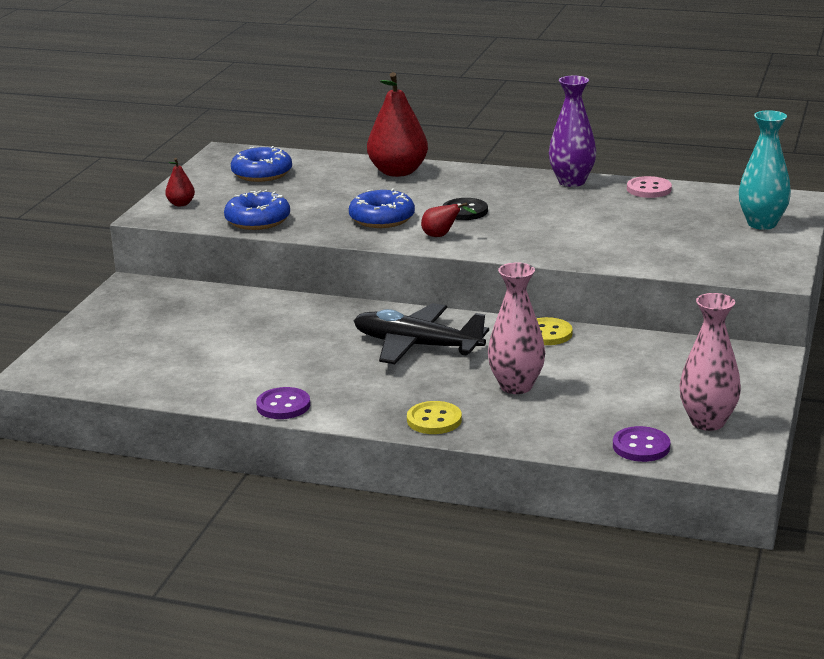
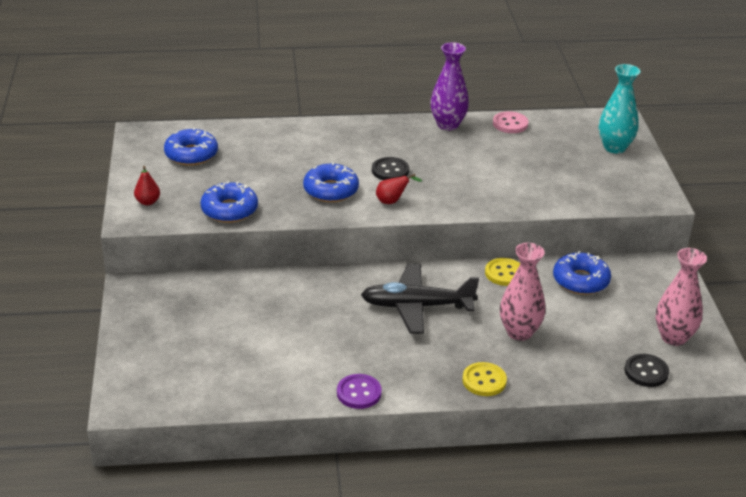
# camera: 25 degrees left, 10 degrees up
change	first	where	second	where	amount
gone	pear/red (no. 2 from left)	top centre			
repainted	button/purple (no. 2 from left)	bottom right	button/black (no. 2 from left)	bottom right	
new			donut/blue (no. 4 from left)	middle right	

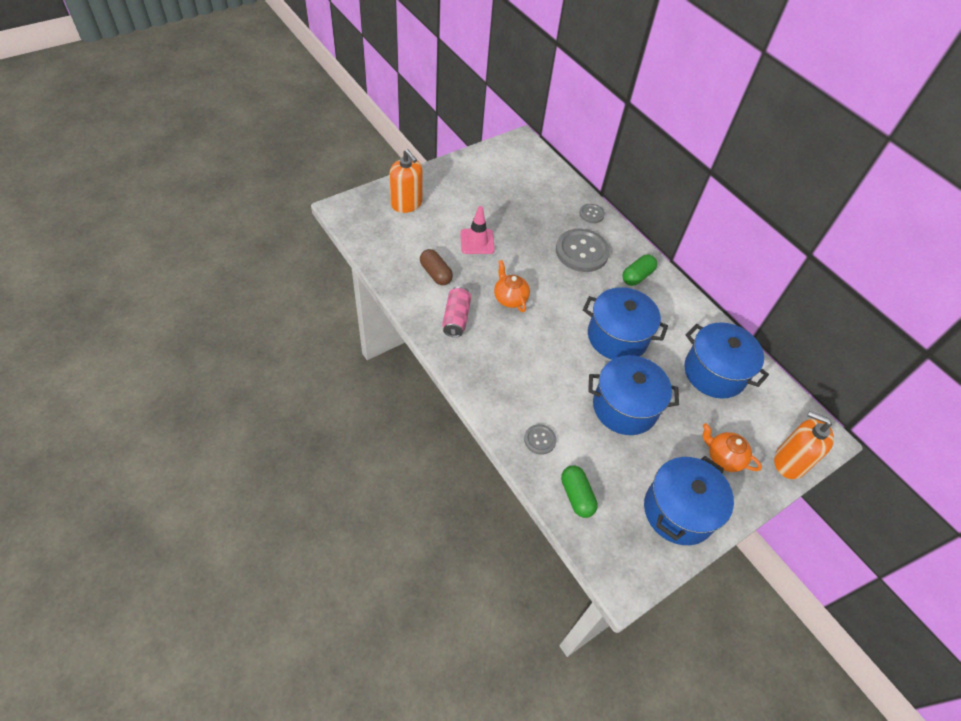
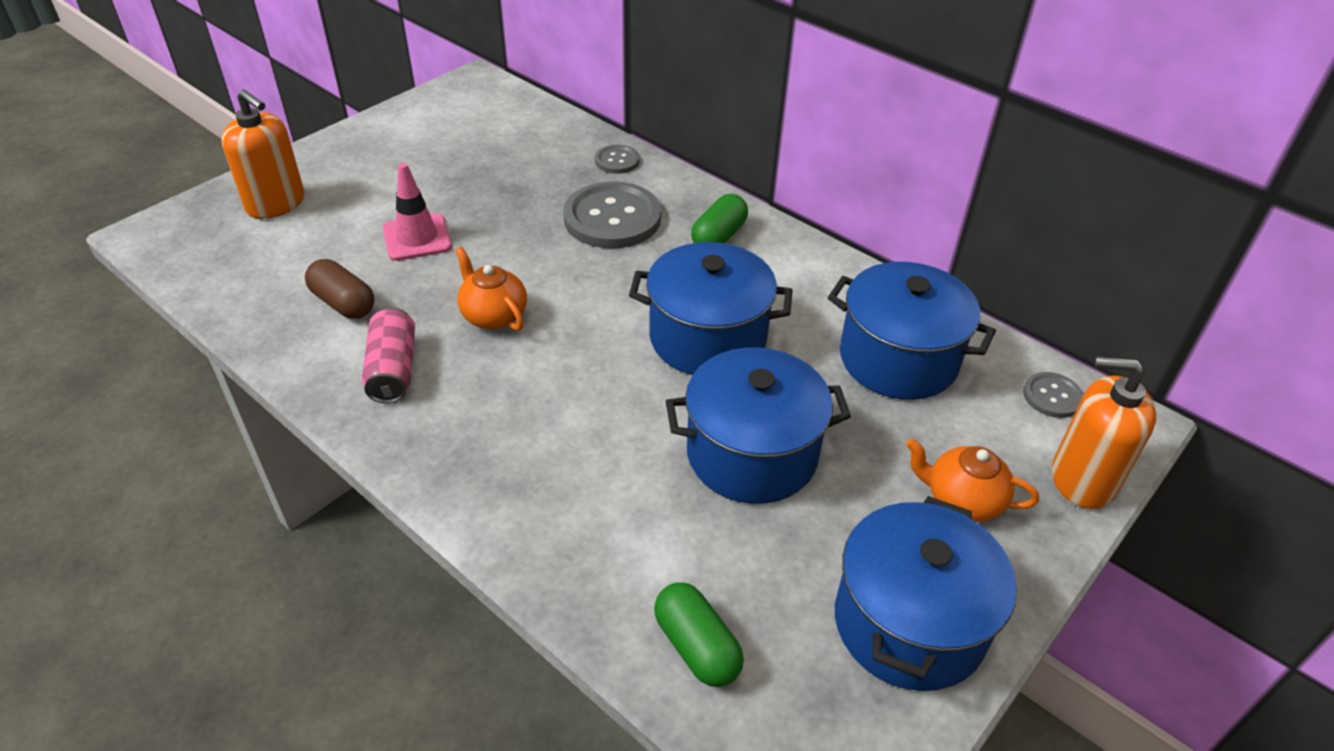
# camera: 10 degrees left, 10 degrees down
change	first	where	second	where	amount
shifted	button/grey (no. 1 from left in the first image)	centre	button/grey (no. 3 from left)	middle right	

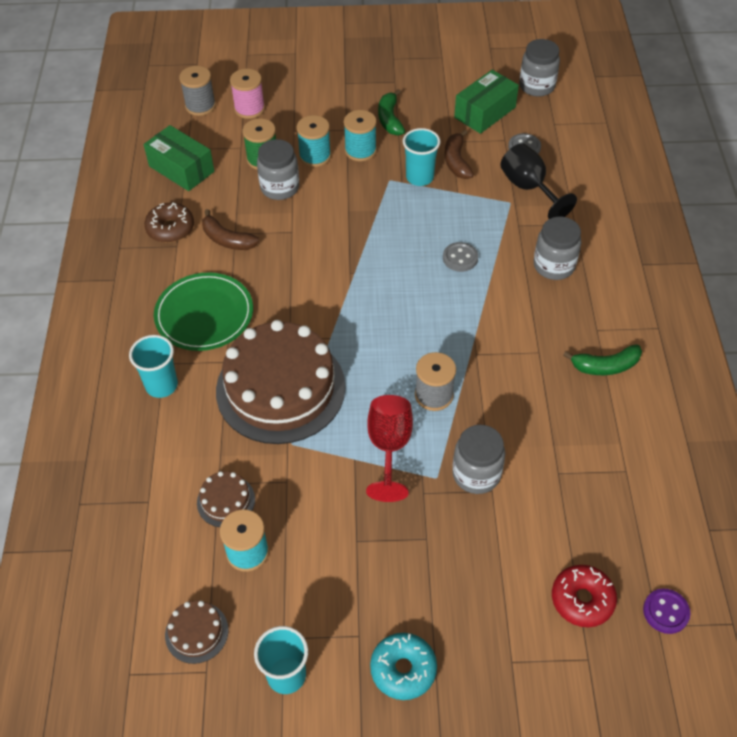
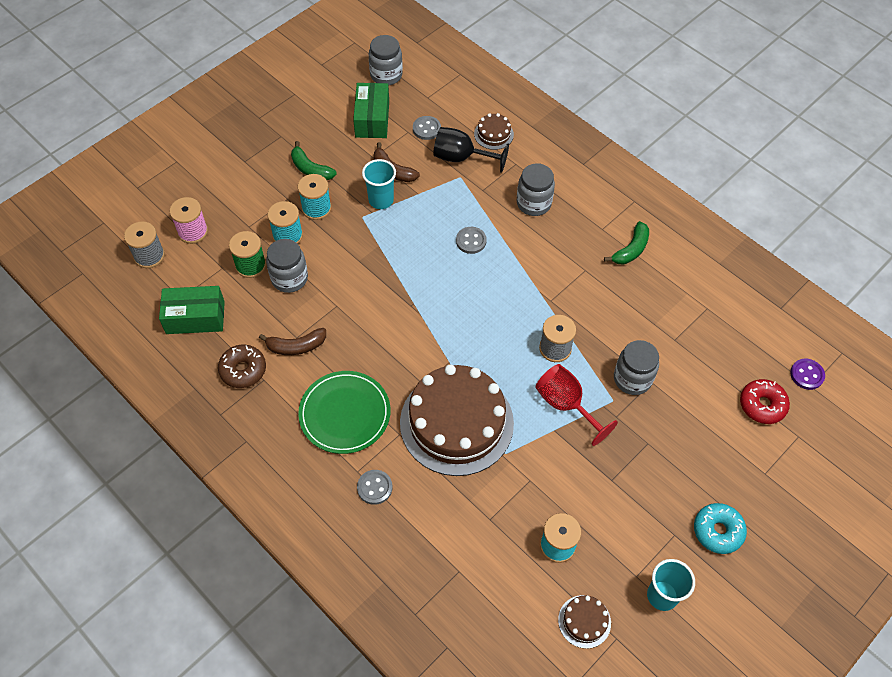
# camera: 45 degrees left, 5 degrees up
change	first	where	second	where	amount
swapped	cup/turquoise (no. 1 from left)	middle left	button/grey (no. 1 from left)	bottom centre	
shifted	cake/brown (no. 2 from left)	bottom left		top centre	

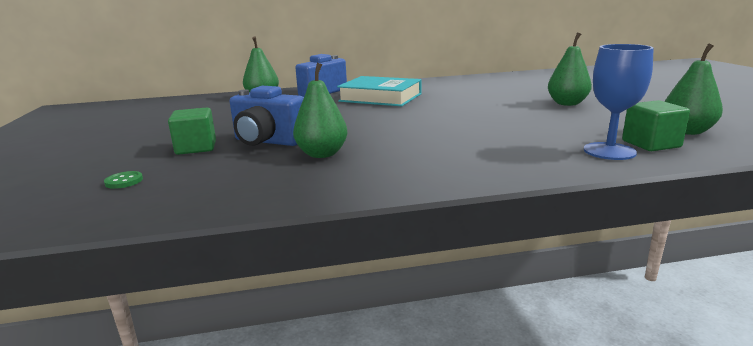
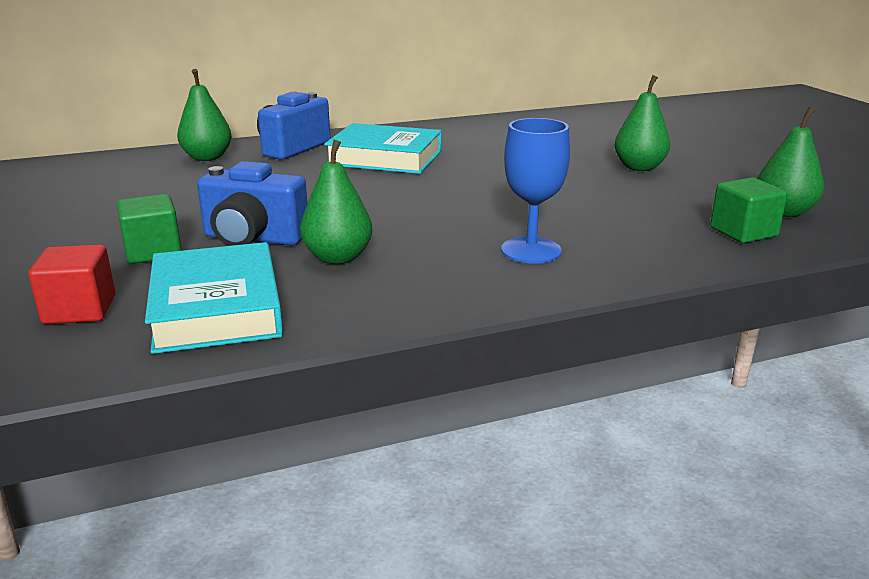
# camera: 10 degrees left, 5 degrees up
change	first	where	second	where	amount
shifted	goblet/blue	top right		top centre	
swapped	button/green	middle left	cube/red	middle left	
new			book/turquoise (no. 1 from left)	middle left	

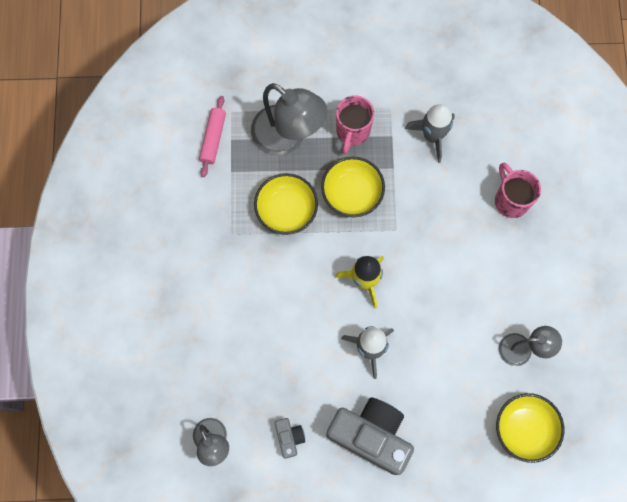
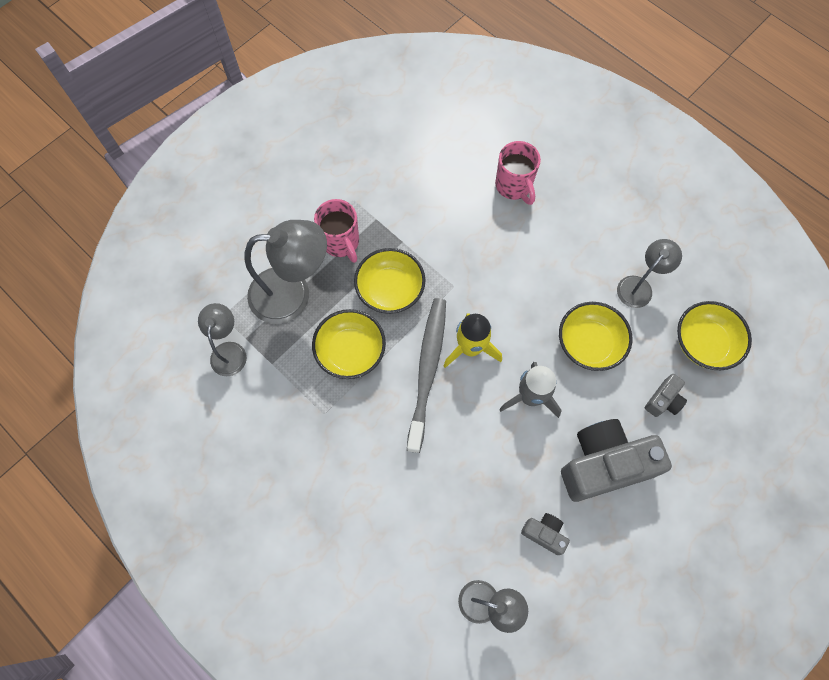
# camera: 45 degrees left, 5 degrees down
change	first	where	second	where	amount
swapped	rolling pin/pink	top centre	lamp/grey (no. 1 from left)	middle left	
gone	rocket/grey (no. 2 from left)	top right			
rotated	mug/pink (no. 2 from left)	middle right		top centre	135 degrees counterclockwise
new			toothbrush/grey	centre	
new			bowl/yellow (no. 3 from left)	middle right	
new			camera/grey (no. 3 from left)	middle right	

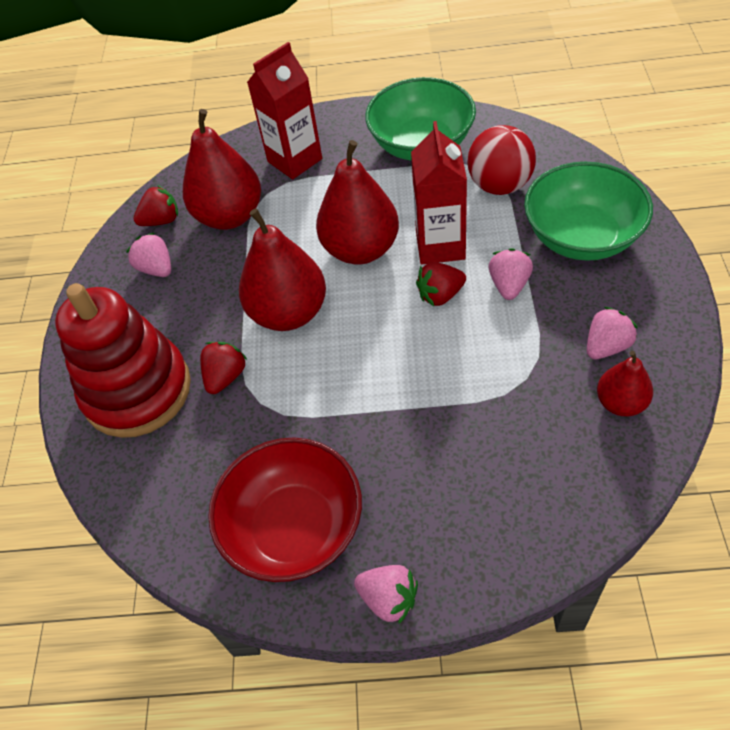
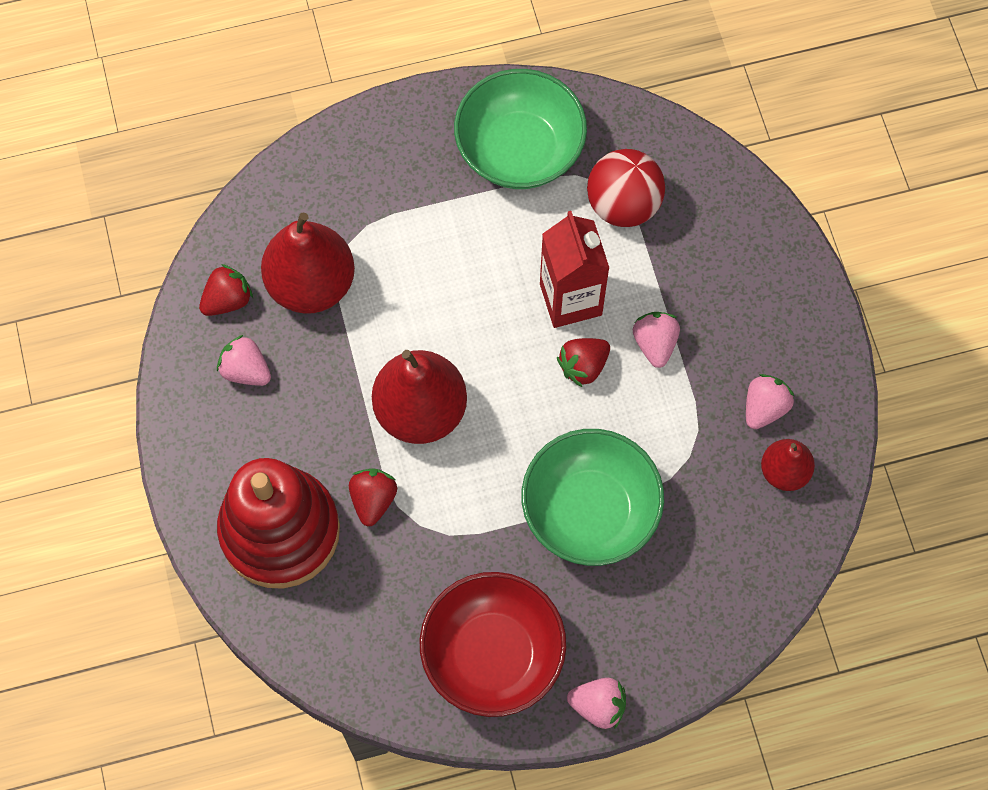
# camera: 20 degrees left, 15 degrees up
change	first	where	second	where	amount
gone	carton/red (no. 1 from left)	top centre			
gone	pear/red (no. 3 from left)	top centre			
shifted	bowl/green (no. 2 from left)	top right		centre	

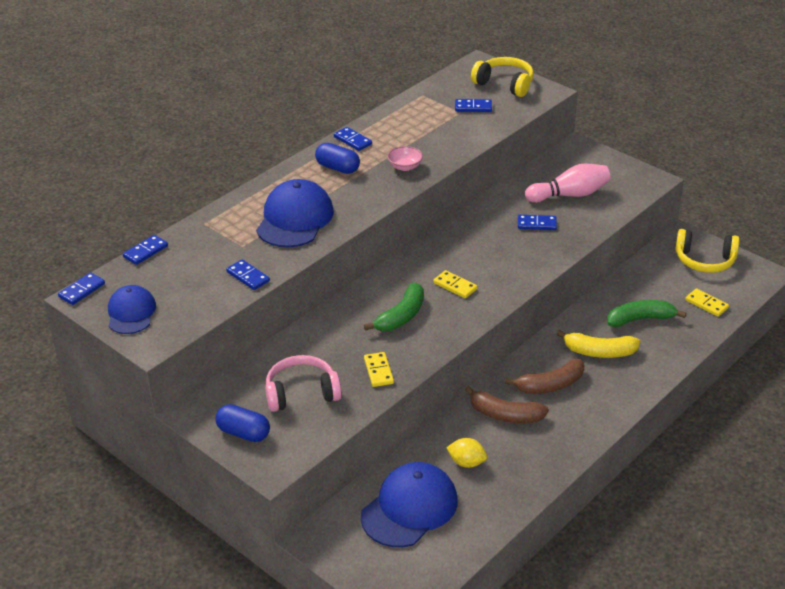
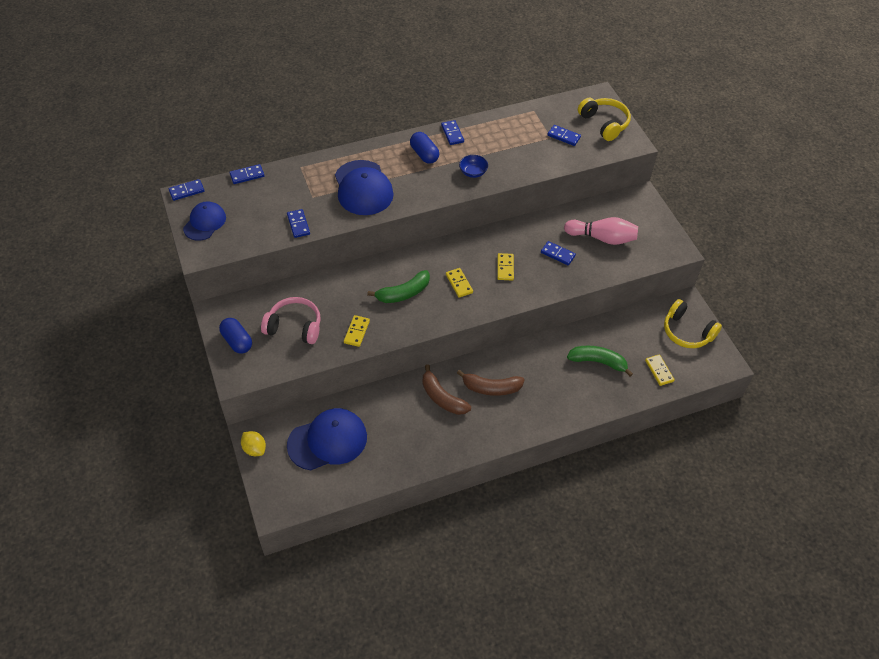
# camera: 25 degrees right, 15 degrees up
change	first	where	second	where	amount
repainted	bowl/pink	top centre	bowl/blue	top centre	
rotated	cap/blue (no. 2 from left in the first image)	centre	cap/blue (no. 3 from left)	top centre	120 degrees clockwise
gone	banana/yellow	middle right			
shifted	lemon/yellow	bottom centre		bottom left	
new			domino/yellow (no. 3 from left)	centre	

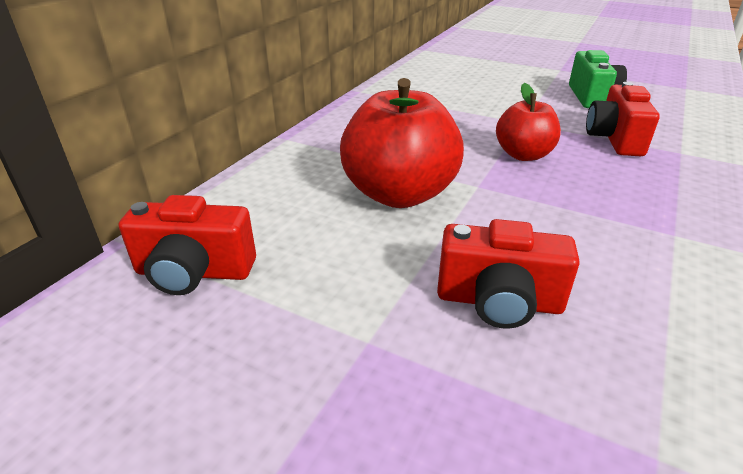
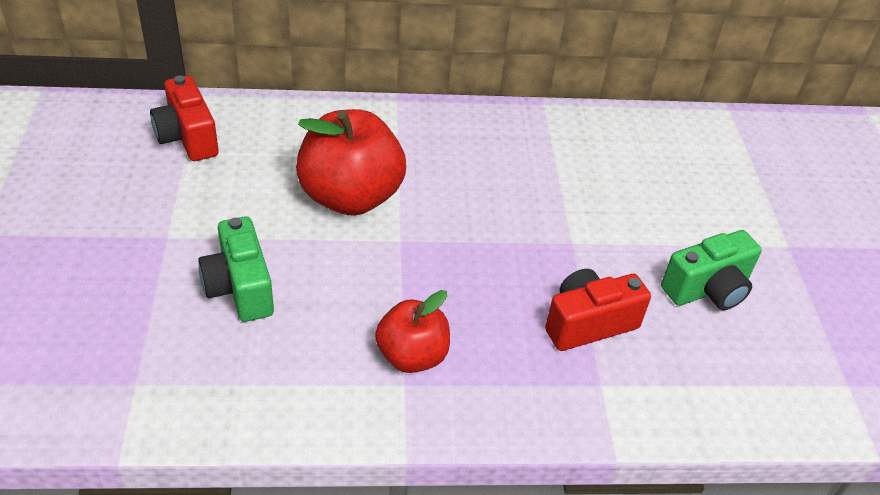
# camera: 55 degrees right, 10 degrees up
change	first	where	second	where	amount
shifted	apple/red (no. 2 from left)	top right		bottom centre	
repainted	camera/red (no. 2 from left)	middle right	camera/green (no. 1 from left)	middle left	

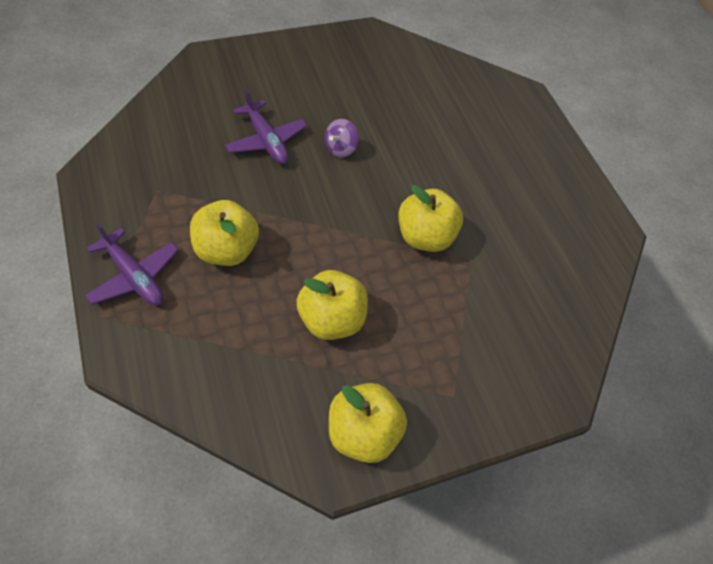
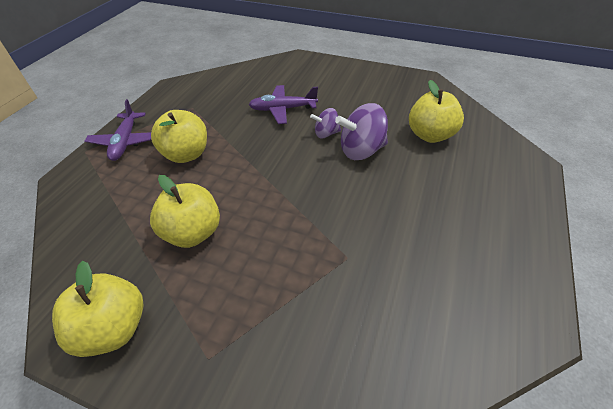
# camera: 50 degrees right, 10 degrees down
change	first	where	second	where	amount
rotated	plane/purple (no. 2 from left)	top centre		top centre	75 degrees clockwise
shifted	apple/yellow (no. 4 from left)	centre		top right	
new			spinning top/purple (no. 2 from left)	top centre	

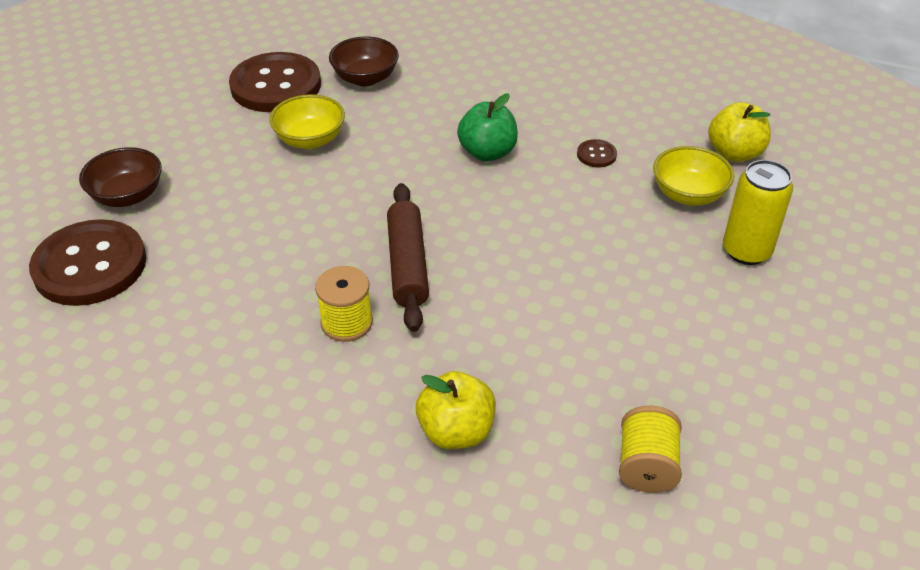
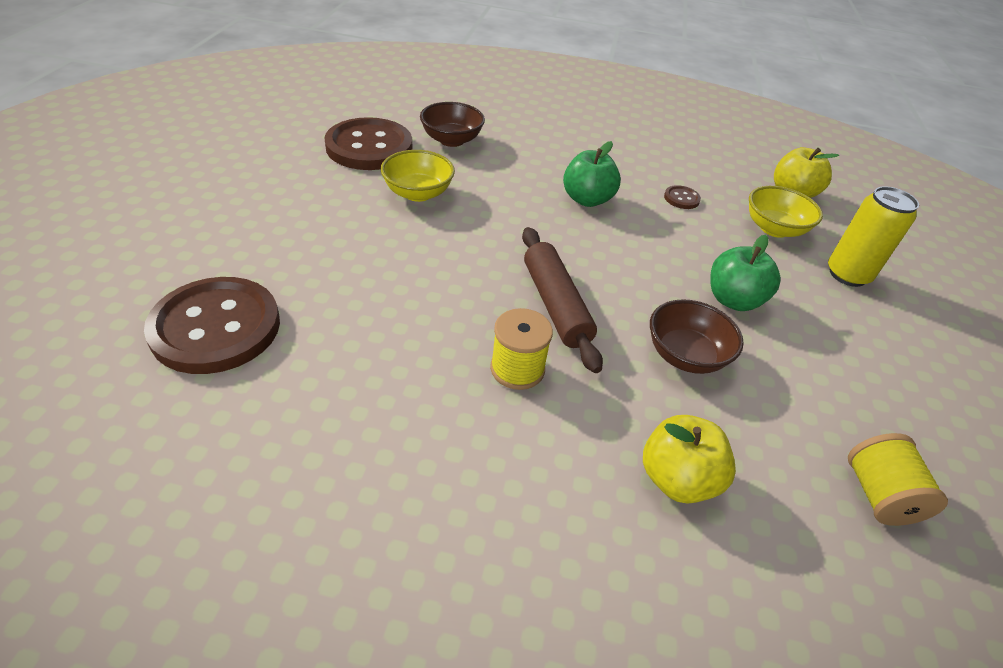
# camera: 15 degrees left, 0 degrees up
change	first	where	second	where	amount
shifted	bowl/brown (no. 1 from left in the first image)	top left	bowl/brown (no. 2 from left)	middle right	
new			apple/green (no. 2 from left)	middle right	

